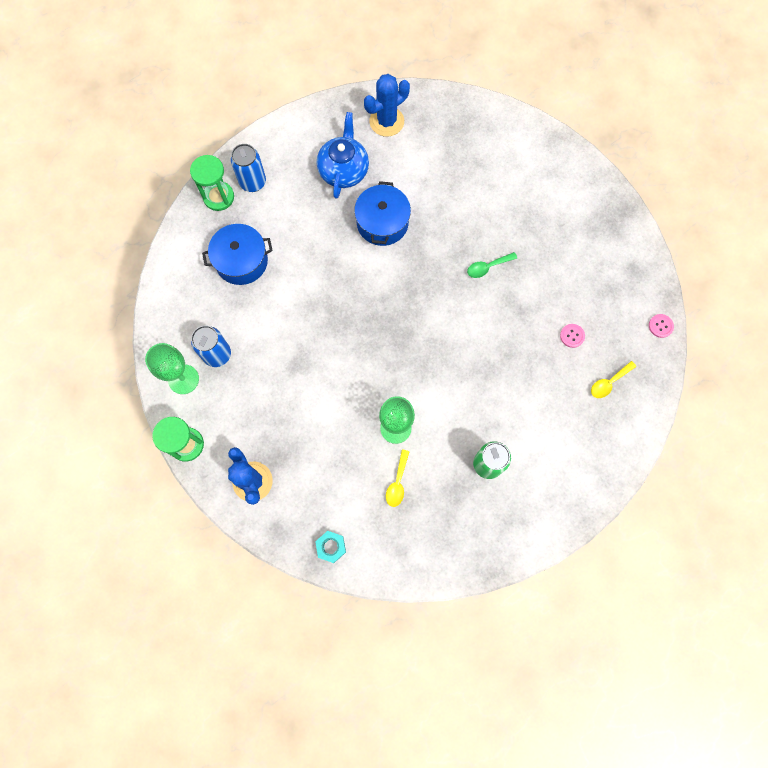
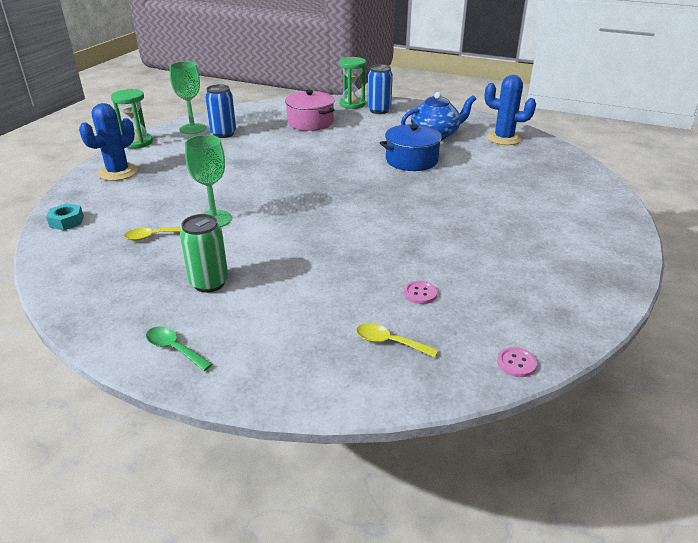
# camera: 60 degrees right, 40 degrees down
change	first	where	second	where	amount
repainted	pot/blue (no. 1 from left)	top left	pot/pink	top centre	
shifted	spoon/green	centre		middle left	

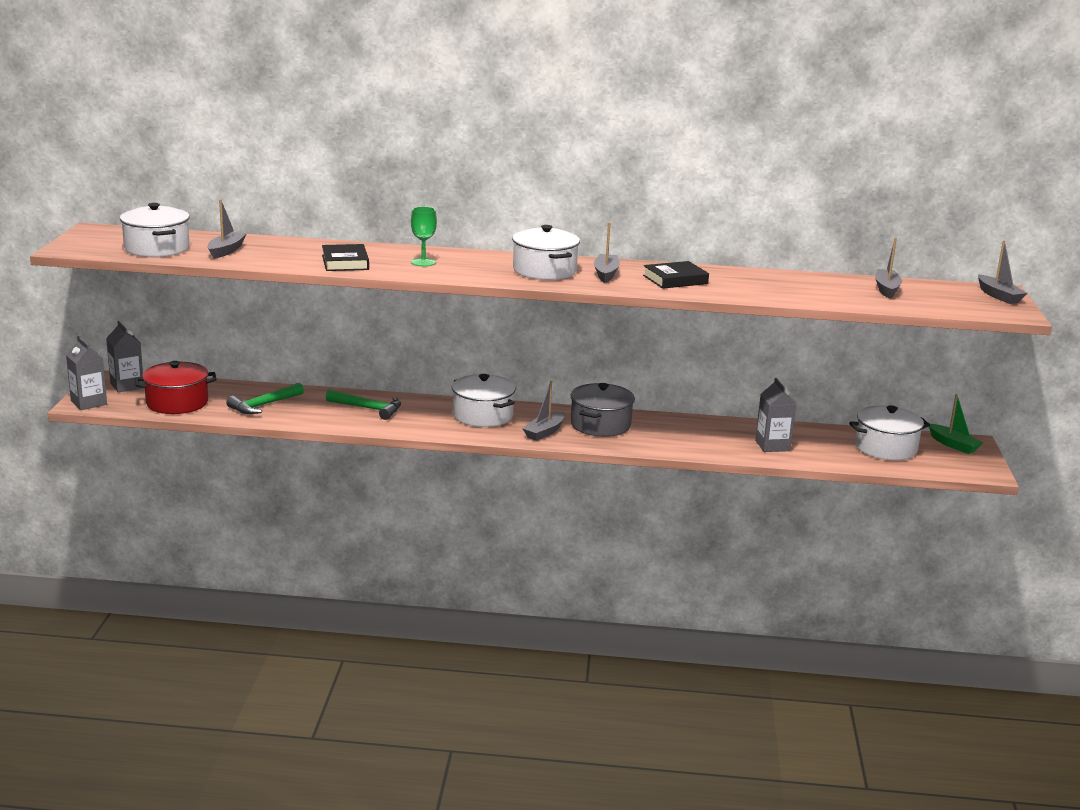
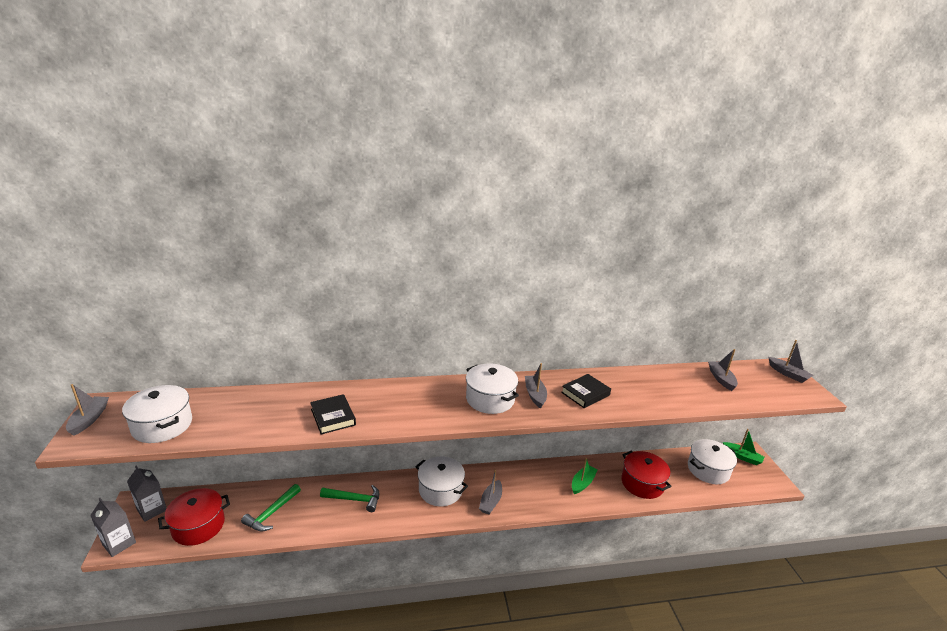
# camera: 15 degrees left, 5 degrees up
change	first	where	second	where	amount
shifted	boat/grey (no. 1 from left)	top left		middle left	
gone	goblet/green	top centre			
swapped	carton/grey (no. 3 from left)	middle right	pot/red (no. 2 from left)	bottom right	
gone	pot/grey	centre			
new			boat/green (no. 1 from left)	bottom centre	

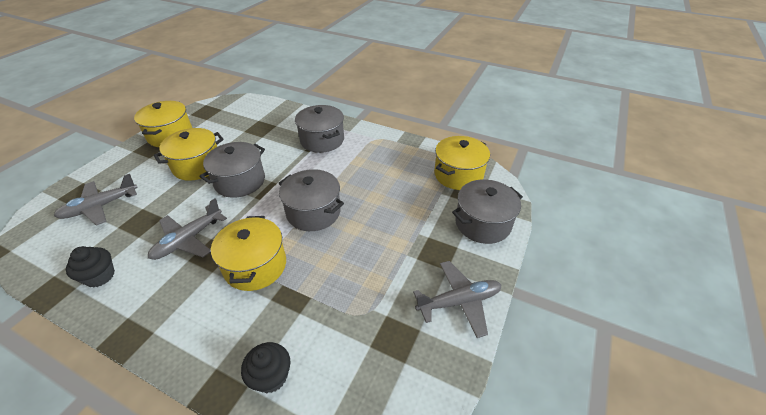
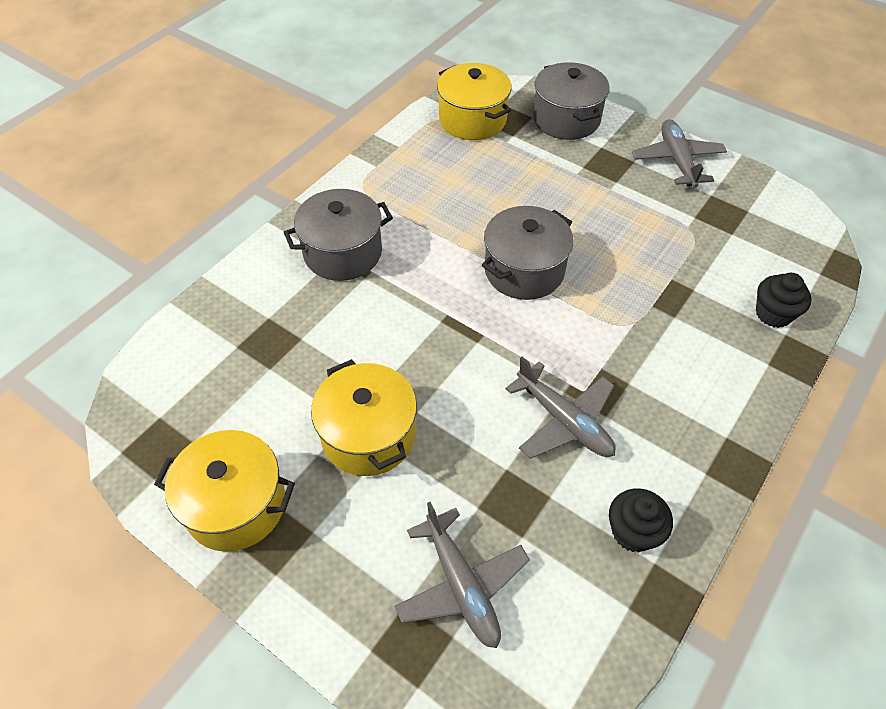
# camera: 80 degrees left, 10 degrees up
change	first	where	second	where	amount
gone	pot/grey (no. 1 from left)	middle left			
gone	pot/yellow (no. 3 from left)	middle left			

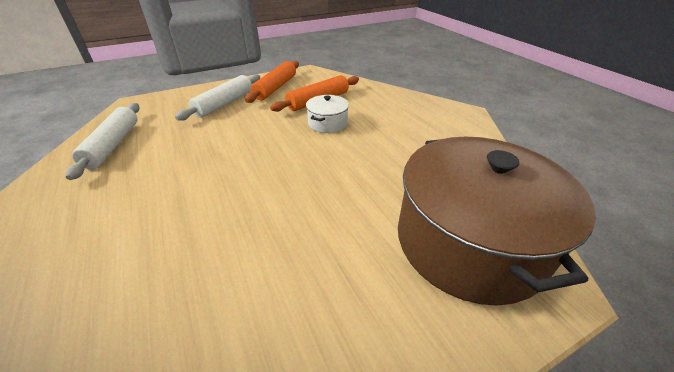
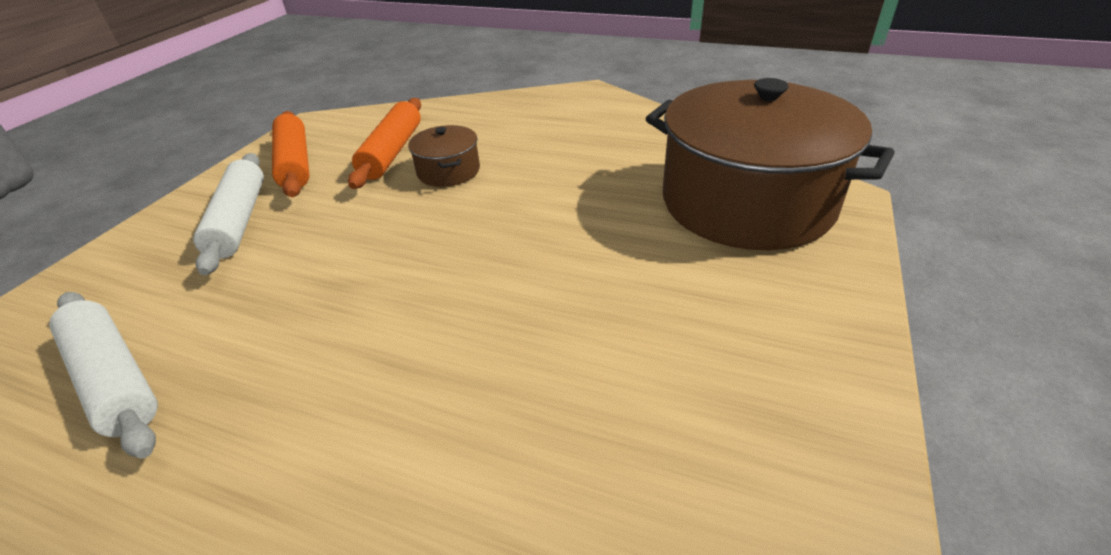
# camera: 40 degrees left, 0 degrees up
change	first	where	second	where	amount
repainted	pot/white	top centre	pot/brown (no. 1 from left)	top centre	

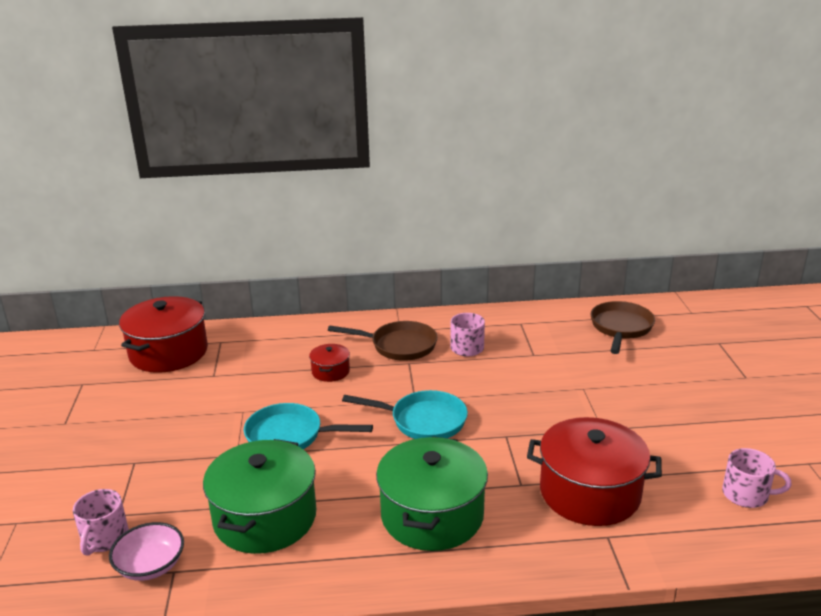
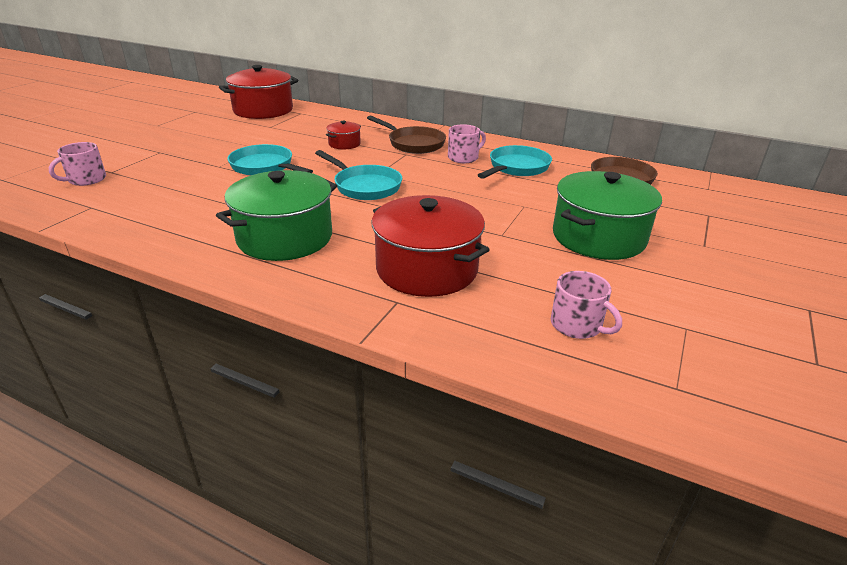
# camera: 30 degrees right, 5 degrees up
change	first	where	second	where	amount
shifted	pot/green (no. 1 from left in the first image)	bottom left	pot/green (no. 2 from left)	middle right	
gone	bowl/pink	bottom left			
new			pan/turquoise (no. 3 from left)	top centre	

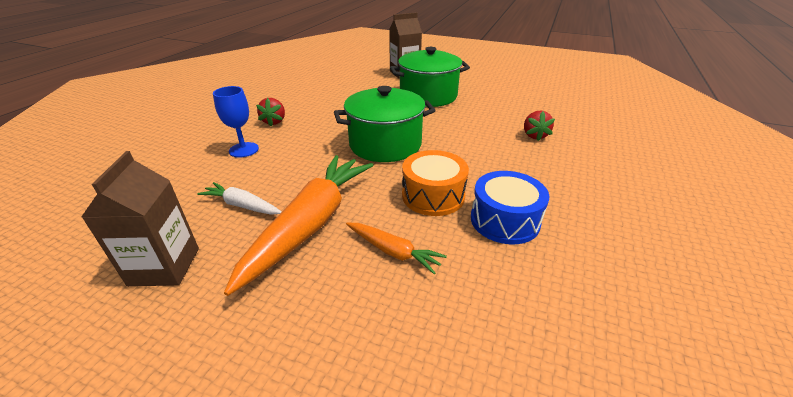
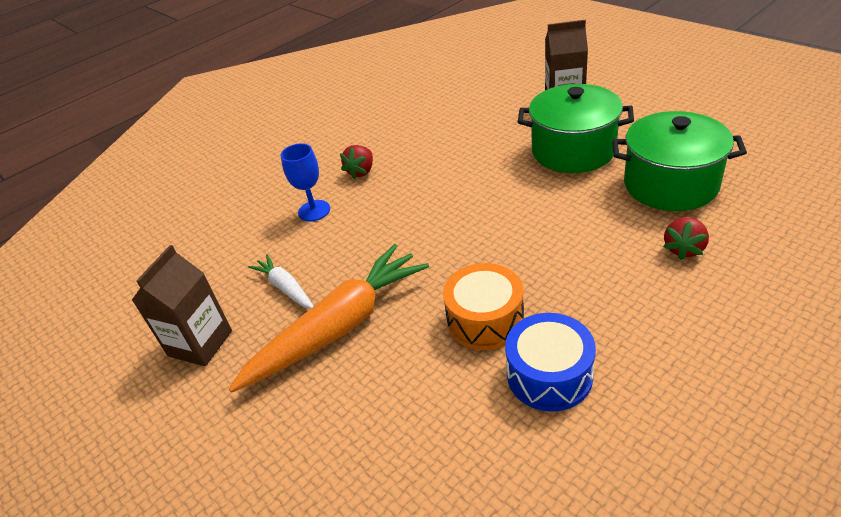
# camera: 30 degrees right, 5 degrees up
change	first	where	second	where	amount
shifted	pot/green (no. 1 from left in the first image)	top centre	pot/green (no. 2 from left)	top right	
gone	carrot/orange (no. 2 from left)	centre			

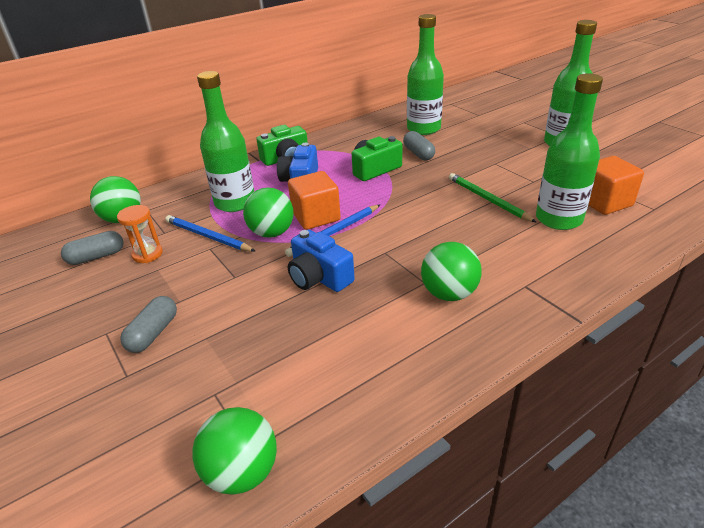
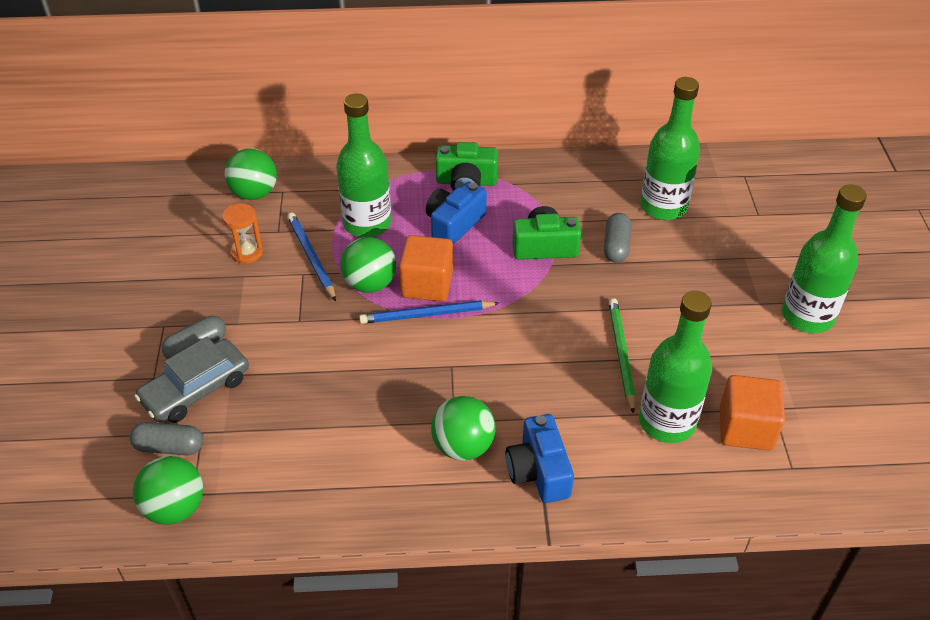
# camera: 30 degrees right, 10 degrees up
change	first	where	second	where	amount
shifted	camera/blue (no. 2 from left)	centre		bottom centre	
shifted	capsule/grey (no. 1 from left)	middle left		bottom left	
new			car/grey	middle left	

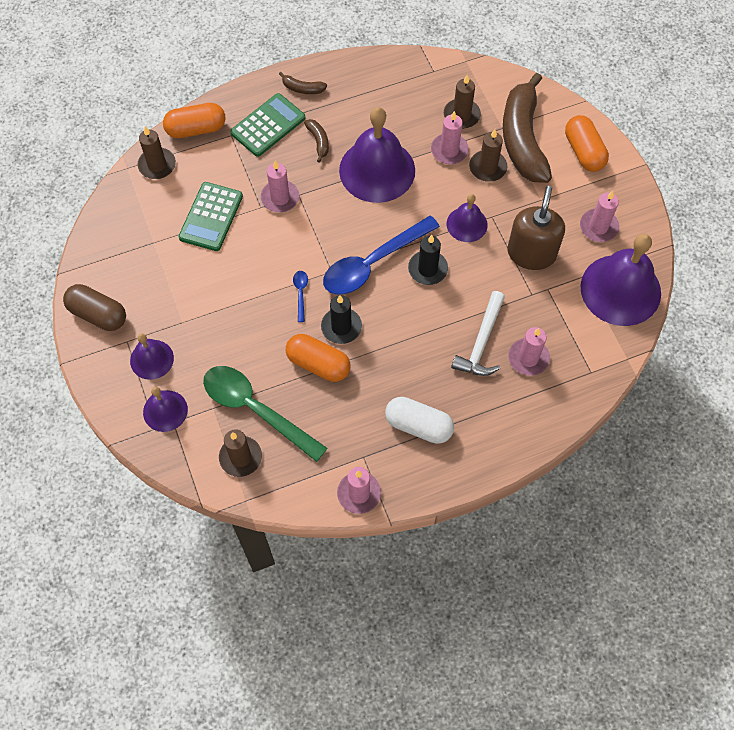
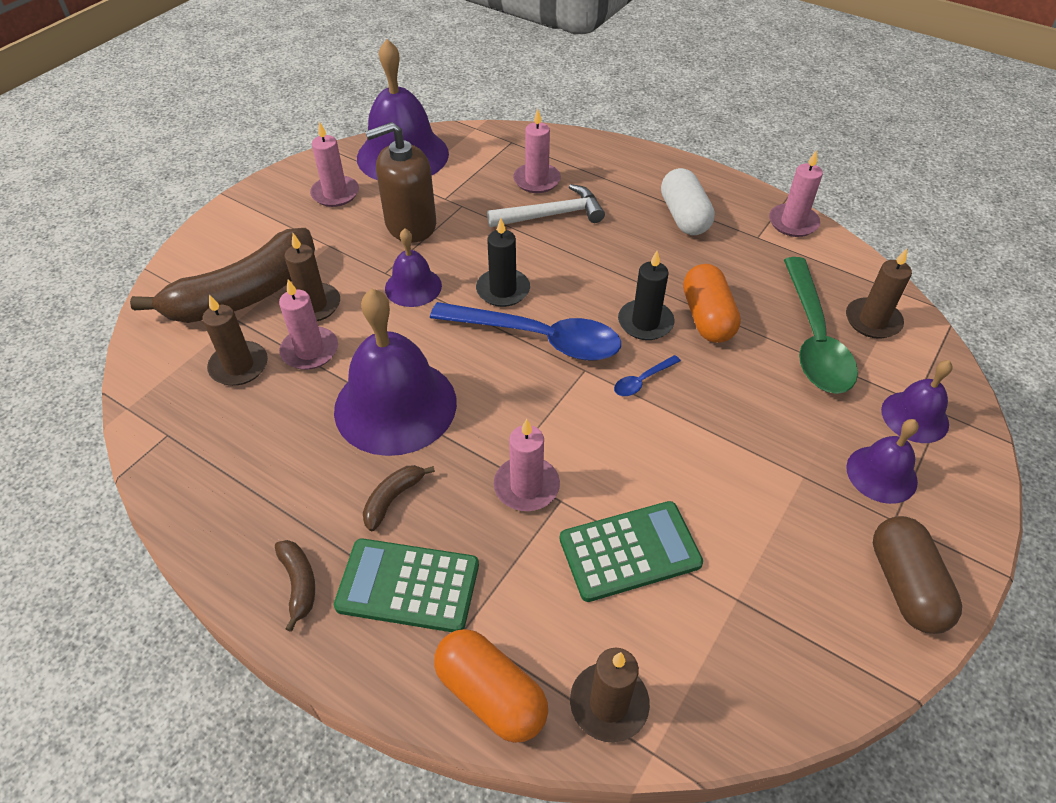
# camera: 125 degrees left, 15 degrees down
change	first	where	second	where	amount
gone	capsule/orange (no. 3 from left)	top right			

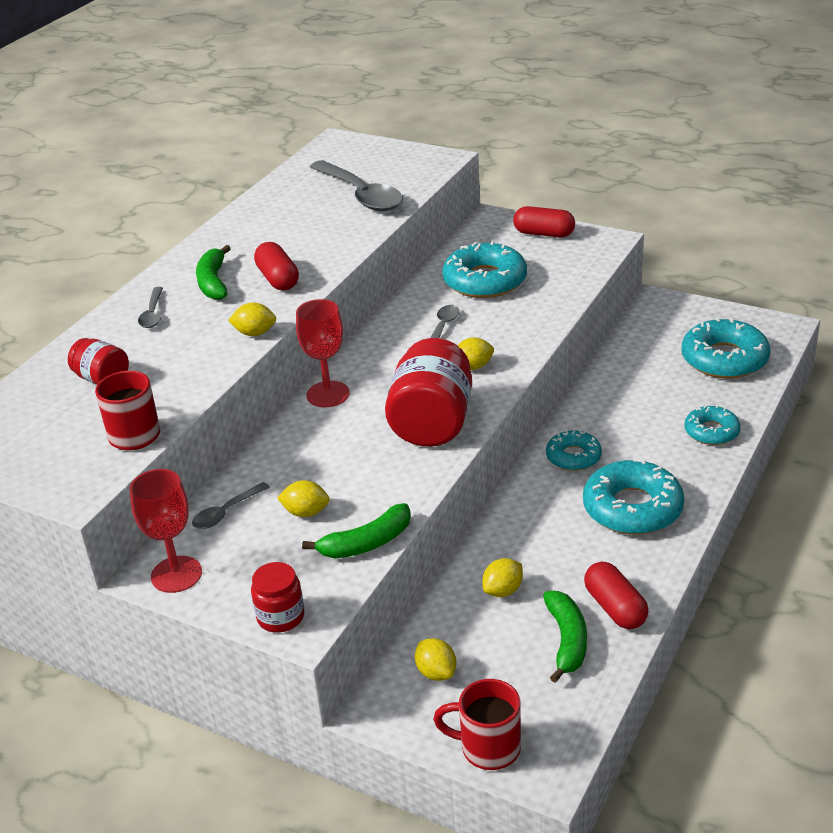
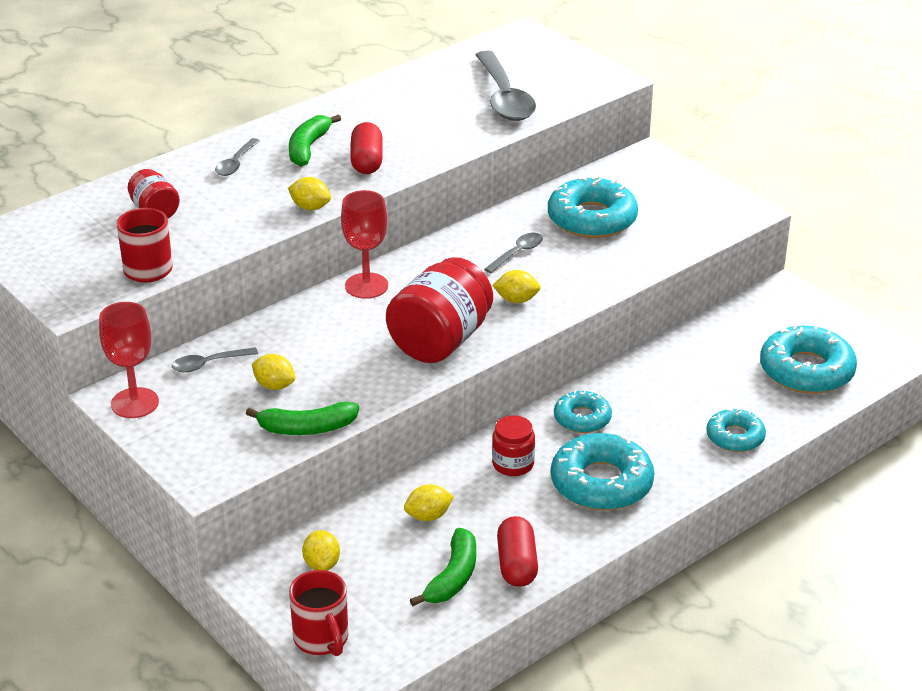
# camera: 20 degrees right, 0 degrees up
change	first	where	second	where	amount
gone	capsule/red (no. 2 from left)	top centre			
shifted	jar/red (no. 2 from left in the first image)	bottom left	jar/red (no. 3 from left)	centre	
rotated	mug/red (no. 2 from left)	bottom centre		bottom centre	150 degrees counterclockwise

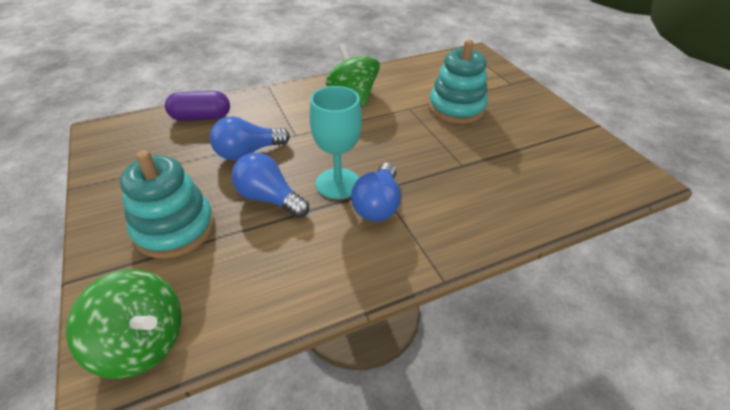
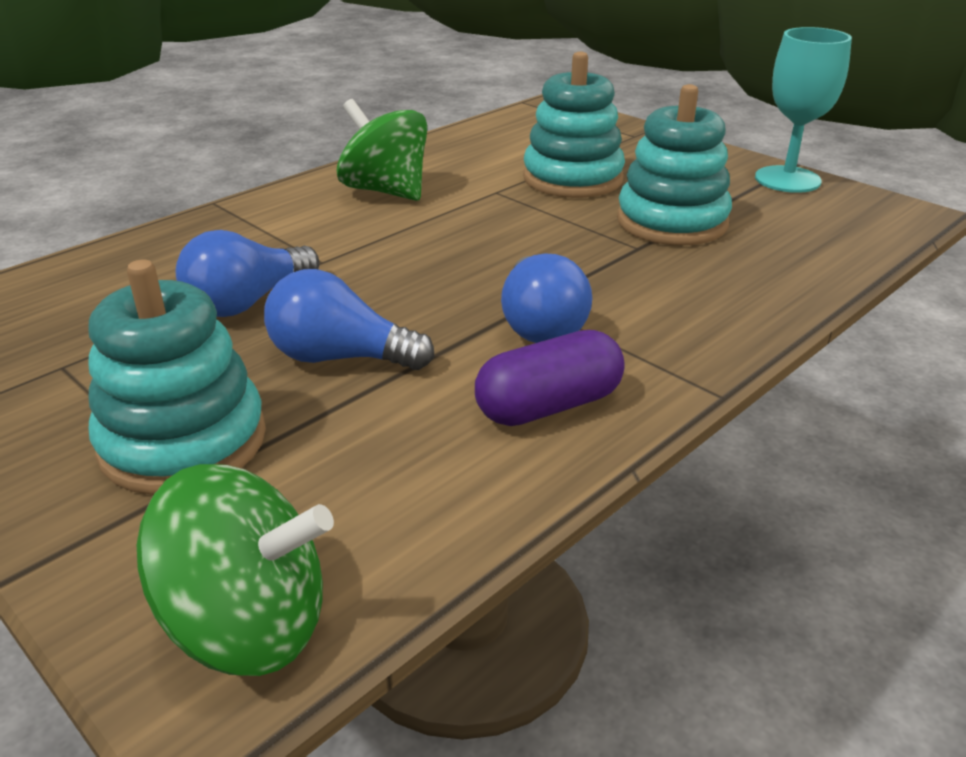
# camera: 20 degrees left, 10 degrees down
change	first	where	second	where	amount
shifted	goblet/turquoise	centre		top right	
shifted	capsule/purple	top left		centre	
new			stacking toy/turquoise (no. 3 from left)	top right	

